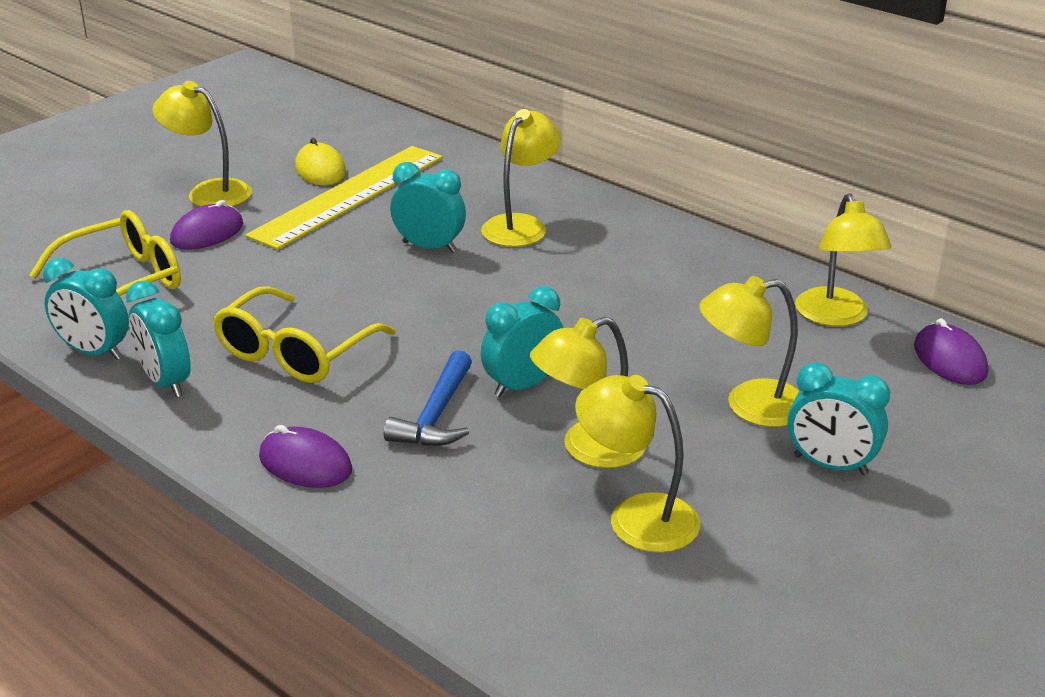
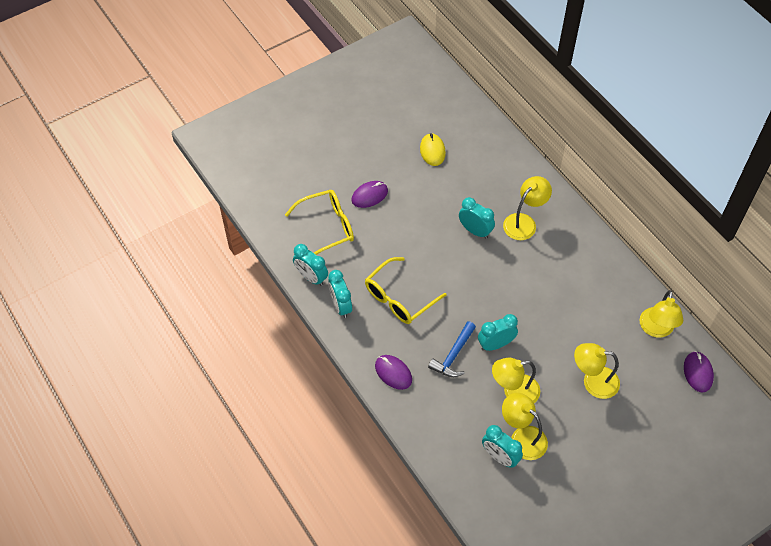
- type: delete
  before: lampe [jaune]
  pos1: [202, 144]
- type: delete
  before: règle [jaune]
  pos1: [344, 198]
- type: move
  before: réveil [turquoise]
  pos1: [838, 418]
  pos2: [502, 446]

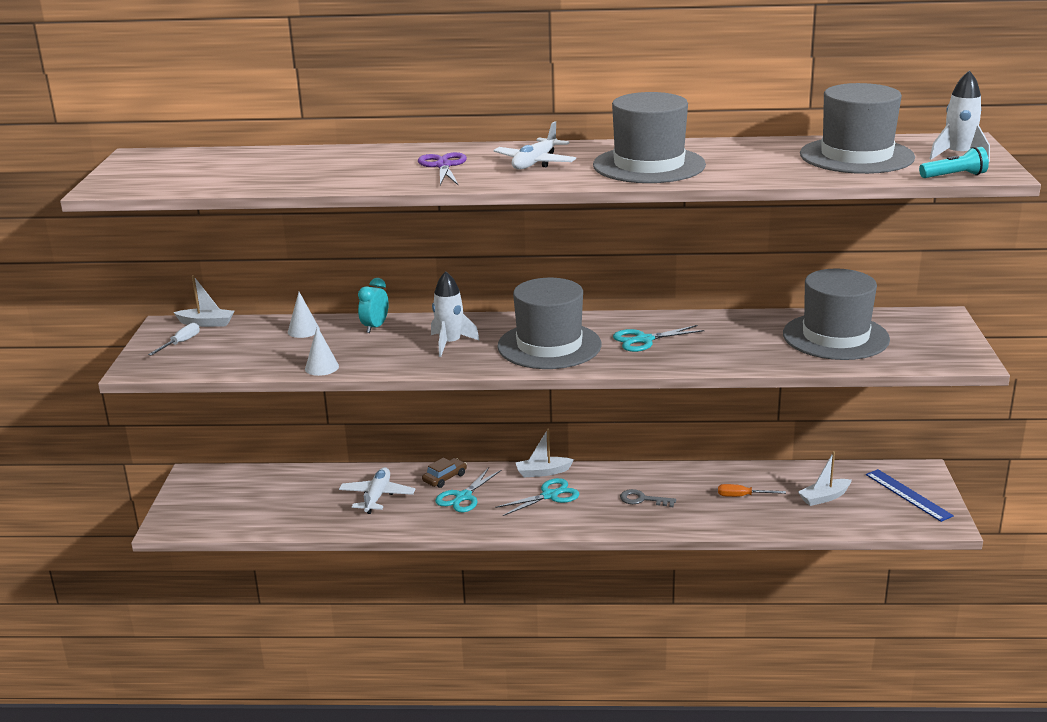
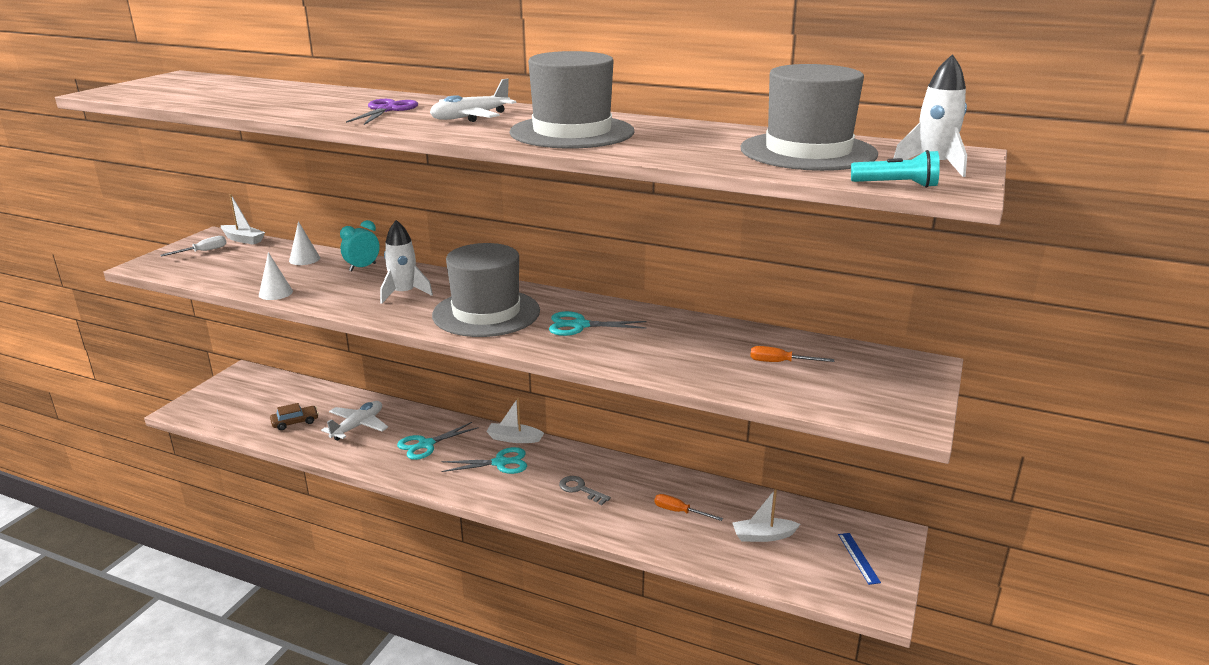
- type: replace
  before: chapeau [gris]
  after: tournevis [orange]
  pos1: [836, 314]
  pos2: [792, 354]
- type: move
  before: voiture [marron]
  pos1: [444, 473]
  pos2: [294, 416]
- type: resize
  before: règle [bleu]
  pos1: [910, 495]
  pos2: [859, 559]
  scale: 0.64

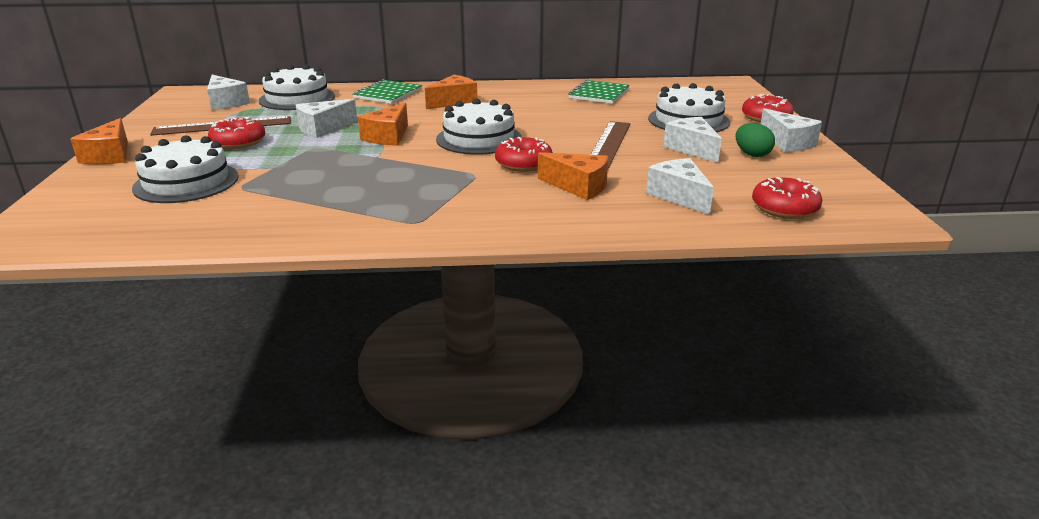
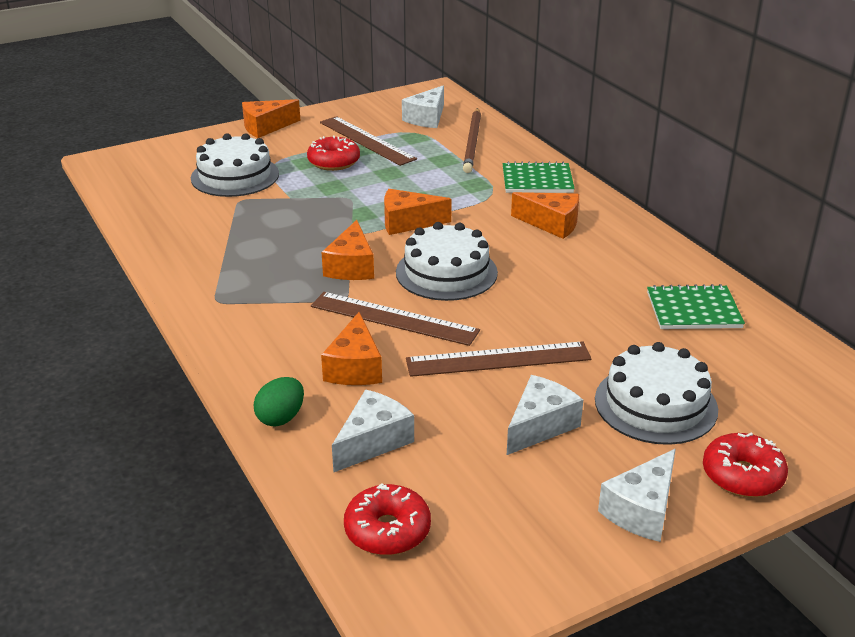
- type: replace
  before: gâteau [blanc]
  after: crayon [marron]
  pos1: [297, 87]
  pos2: [472, 140]
- type: delete
  before: fromage [blanc]
  pos1: [326, 118]
- type: move
  before: œuf [vert]
  pos1: [755, 140]
  pos2: [278, 401]
- type: replace
  before: beignet [rouge]
  after: règle [marron]
  pos1: [524, 154]
  pos2: [395, 319]
- type: insert
  after: fromage [orange]
  pos2: [348, 250]

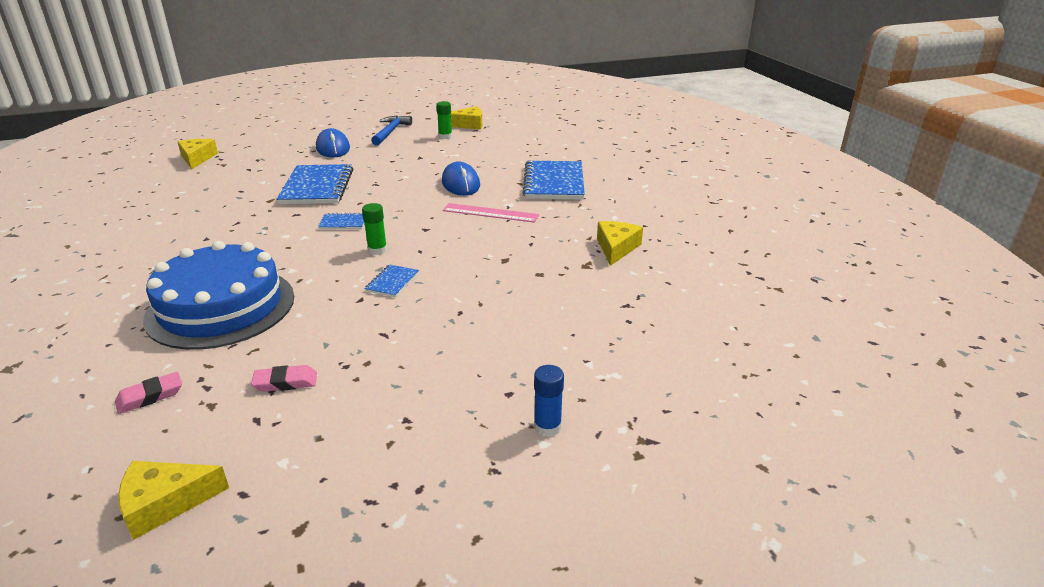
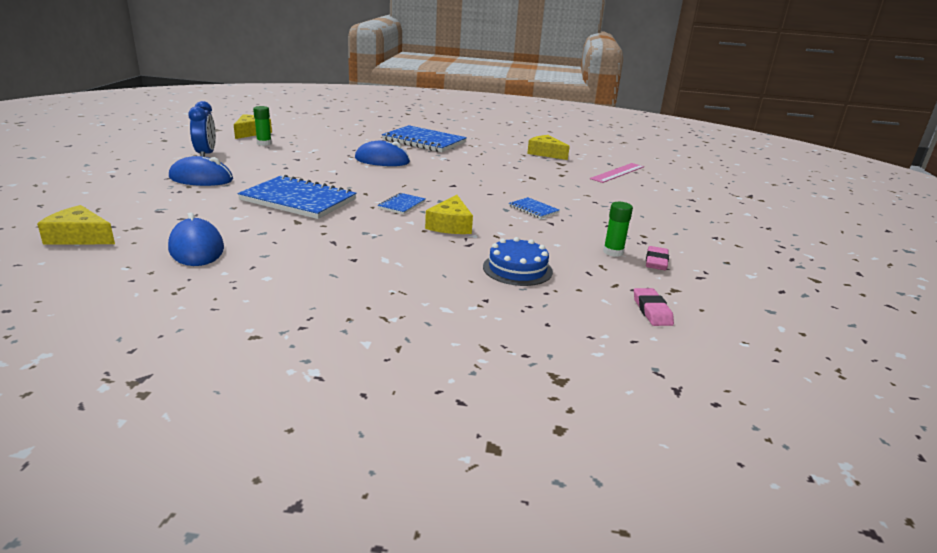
- type: replace
  before: marteau [bleu]
  after: réveil [bleu]
  pos1: [391, 131]
  pos2: [202, 129]
- type: move
  before: bâton de colle [vert]
  pos1: [374, 229]
  pos2: [618, 229]
- type: move
  before: règle [rose]
  pos1: [491, 213]
  pos2: [617, 173]
- type: resize
  before: gâteau [bleu]
  pos1: [218, 295]
  pos2: [518, 261]
  scale: 0.49
- type: delete
  before: bâton de colle [bleu]
  pos1: [549, 401]
- type: move
  before: fromage [jaune]
  pos1: [173, 500]
  pos2: [449, 214]
- type: insert
  after: souris [bleu]
  pos2: [196, 239]

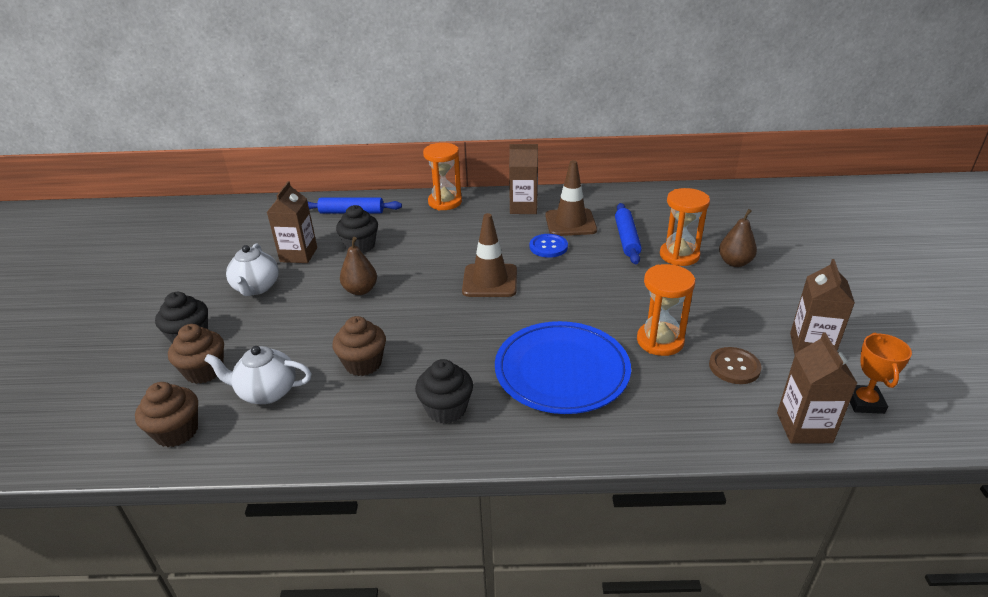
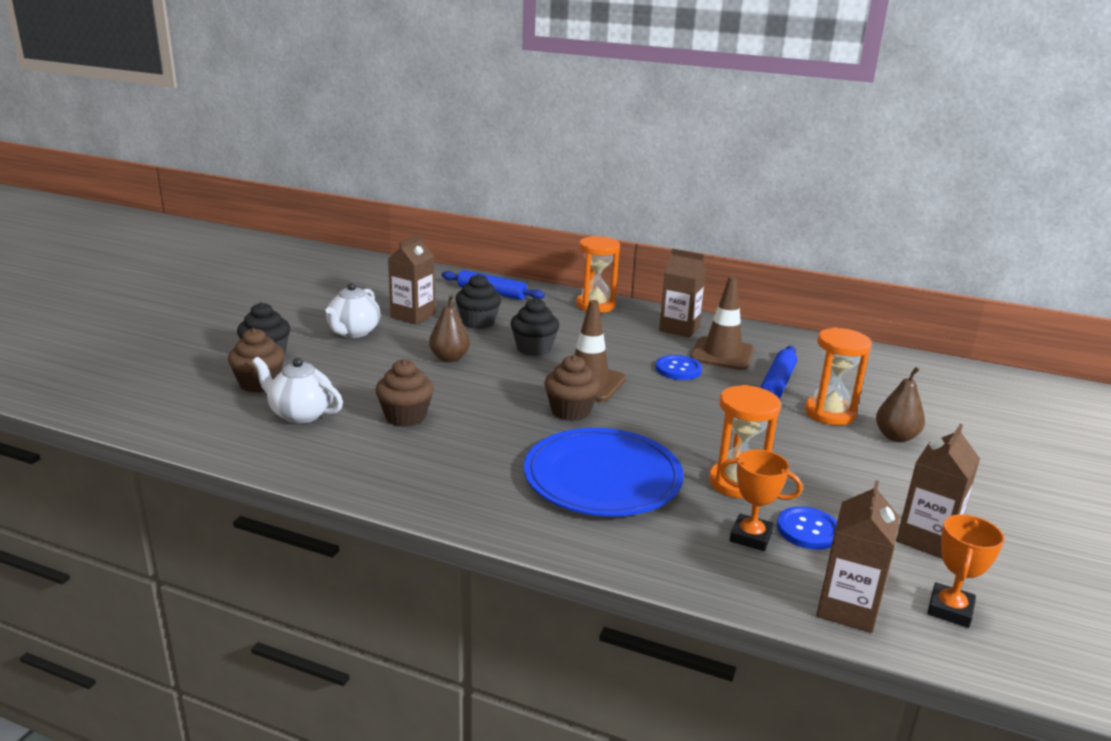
- type: recolor
  before: bouton [marron]
  after: bouton [bleu]
  pos1: [735, 365]
  pos2: [807, 528]
- type: move
  before: muffin [noir]
  pos1: [444, 391]
  pos2: [534, 327]
- type: move
  before: muffin [marron]
  pos1: [166, 414]
  pos2: [572, 388]
- type: insert
  after: trophée [orange]
  pos2: [761, 500]

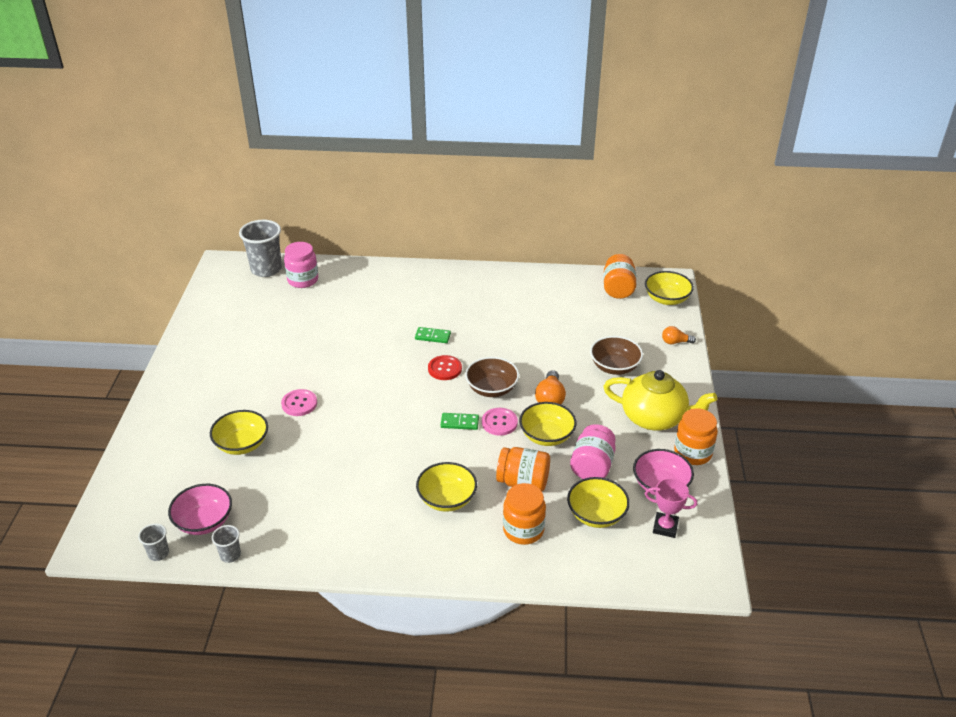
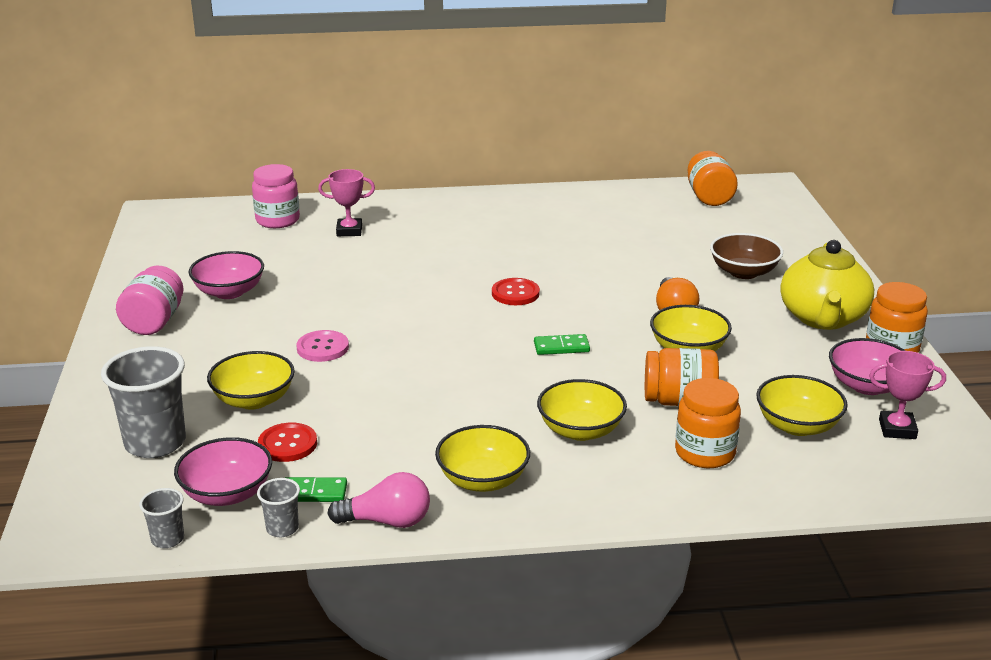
- type: move
  before: gobelet [gris]
  pos1: [260, 248]
  pos2: [143, 402]
- type: move
  before: bol [jaune]
  pos1: [669, 288]
  pos2: [482, 458]
- type: delete
  before: ampoule [orange]
  pos1: [679, 335]
- type: move
  before: domino [vert]
  pos1: [433, 335]
  pos2: [316, 489]
- type: delete
  before: bol [marron]
  pos1: [492, 377]
- type: rotate
  before: théière [jaune]
  pos1: [660, 400]
  pos2: [827, 285]
  turn: 90
- type: delete
  before: bouton [rose]
  pos1: [500, 422]
- type: move
  before: bocal [rose]
  pos1: [593, 451]
  pos2: [150, 300]
- type: insert
  after: trophée [rose]
  pos2: [346, 202]
- type: insert
  after: bol [rose]
  pos2: [226, 275]
- type: insert
  after: bouton [rouge]
  pos2: [287, 442]
- type: insert
  after: ampoule [rose]
  pos2: [379, 500]

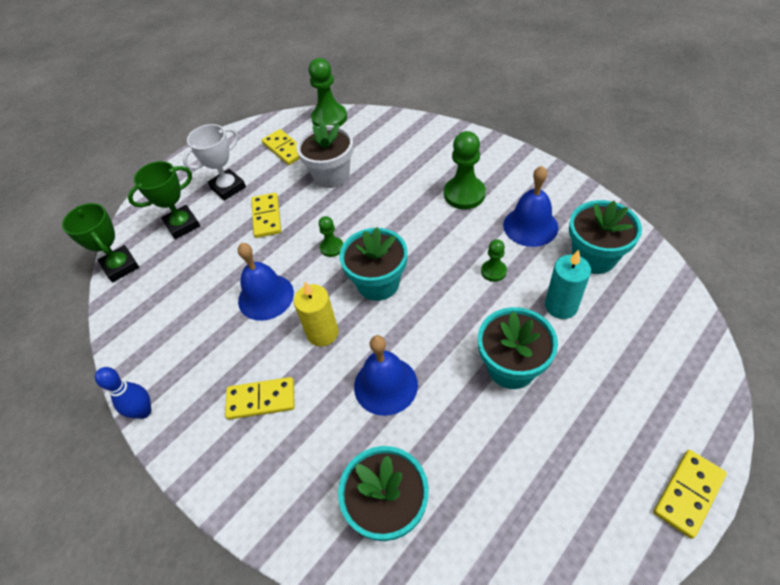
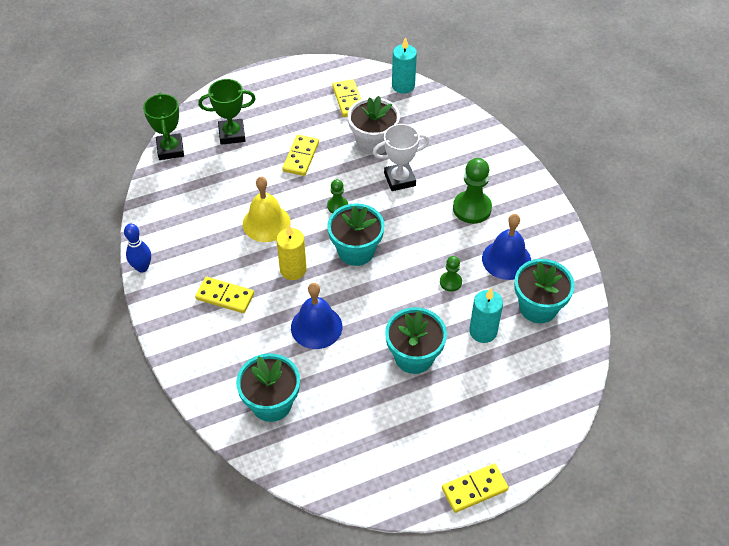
- type: replace
  before: pion [vert]
  after: bougie [turquoise]
  pos1: [327, 92]
  pos2: [404, 65]
- type: move
  before: trophée [blanc]
  pos1: [214, 162]
  pos2: [401, 157]
- type: recolor
  before: cloche [bleu]
  after: cloche [jaune]
  pos1: [266, 282]
  pos2: [267, 209]

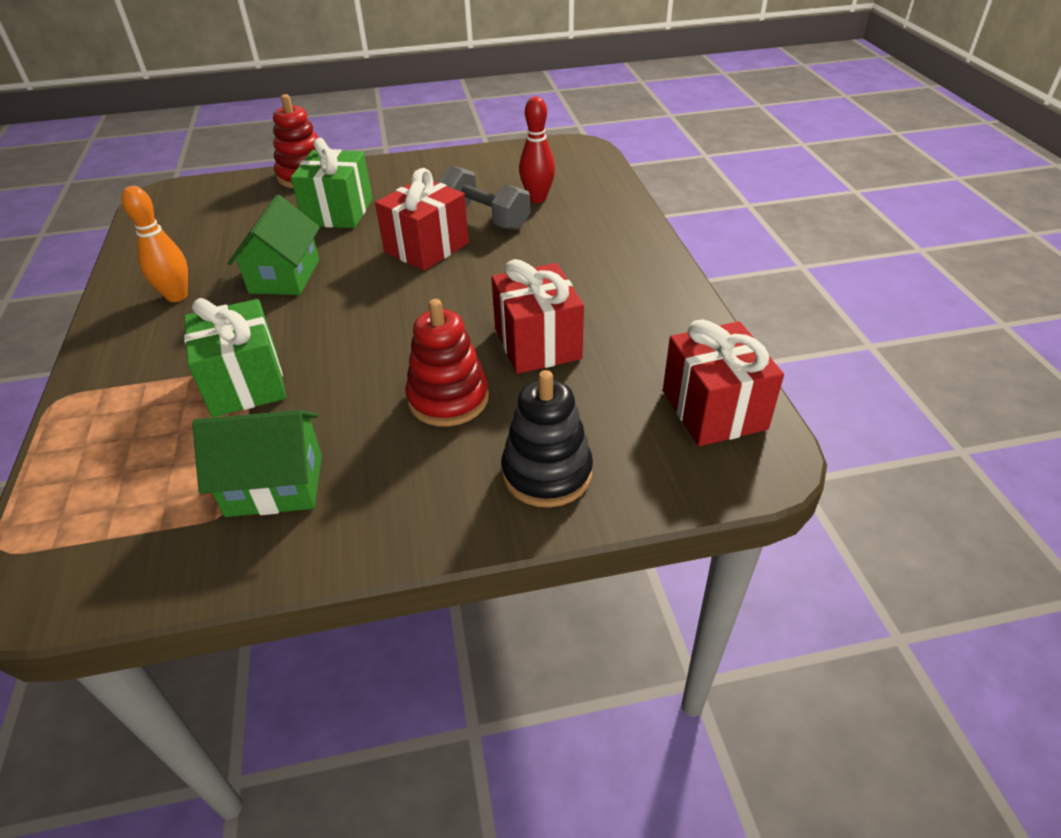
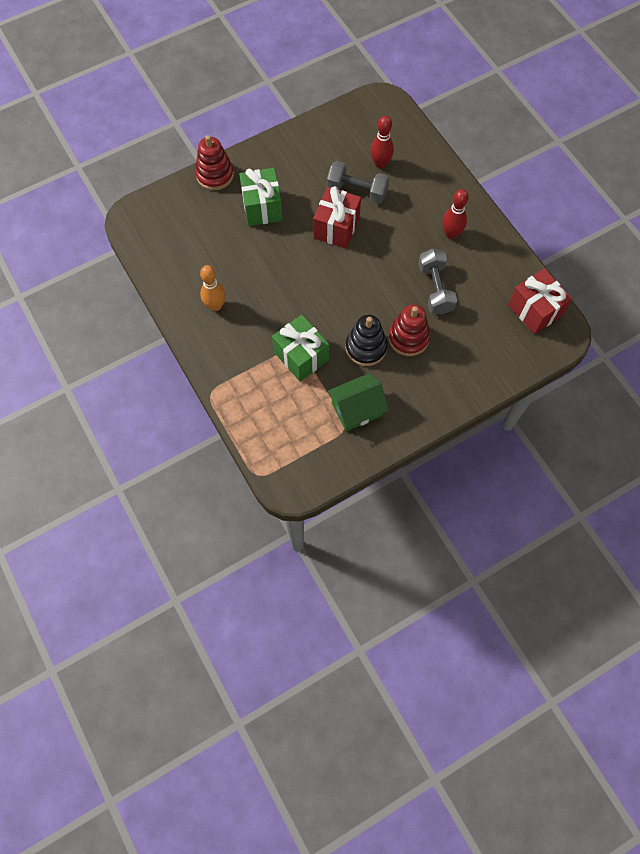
- type: delete
  before: maison [vert]
  pos1: [274, 245]
- type: replace
  before: cadeau [rouge]
  after: haltère [gris]
  pos1: [537, 316]
  pos2: [437, 281]
- type: move
  before: jouet à empiler [noir]
  pos1: [547, 438]
  pos2: [367, 340]
- type: insert
  after: quille [rouge]
  pos2: [455, 214]

